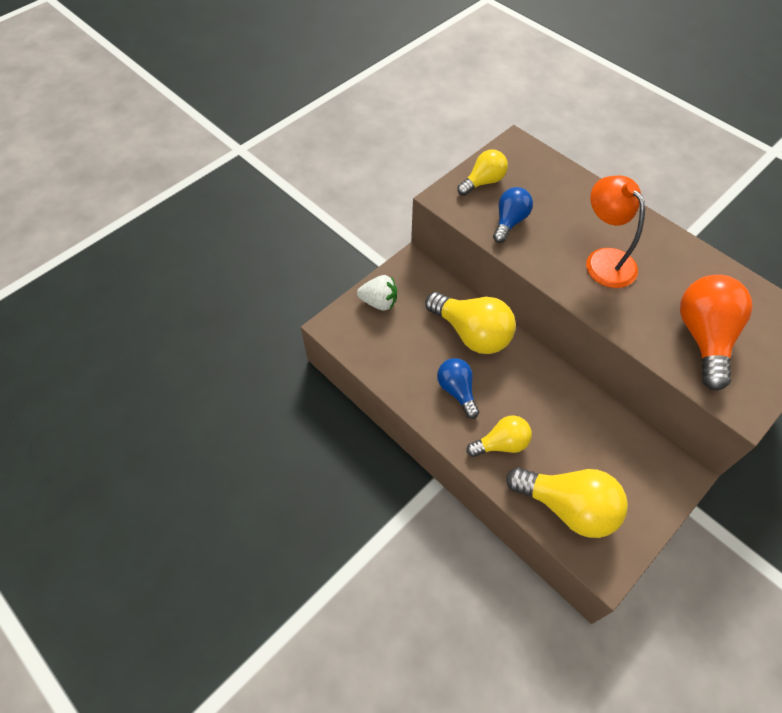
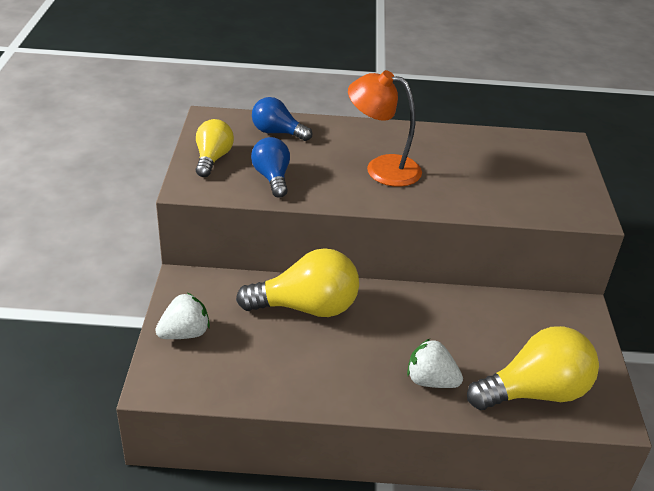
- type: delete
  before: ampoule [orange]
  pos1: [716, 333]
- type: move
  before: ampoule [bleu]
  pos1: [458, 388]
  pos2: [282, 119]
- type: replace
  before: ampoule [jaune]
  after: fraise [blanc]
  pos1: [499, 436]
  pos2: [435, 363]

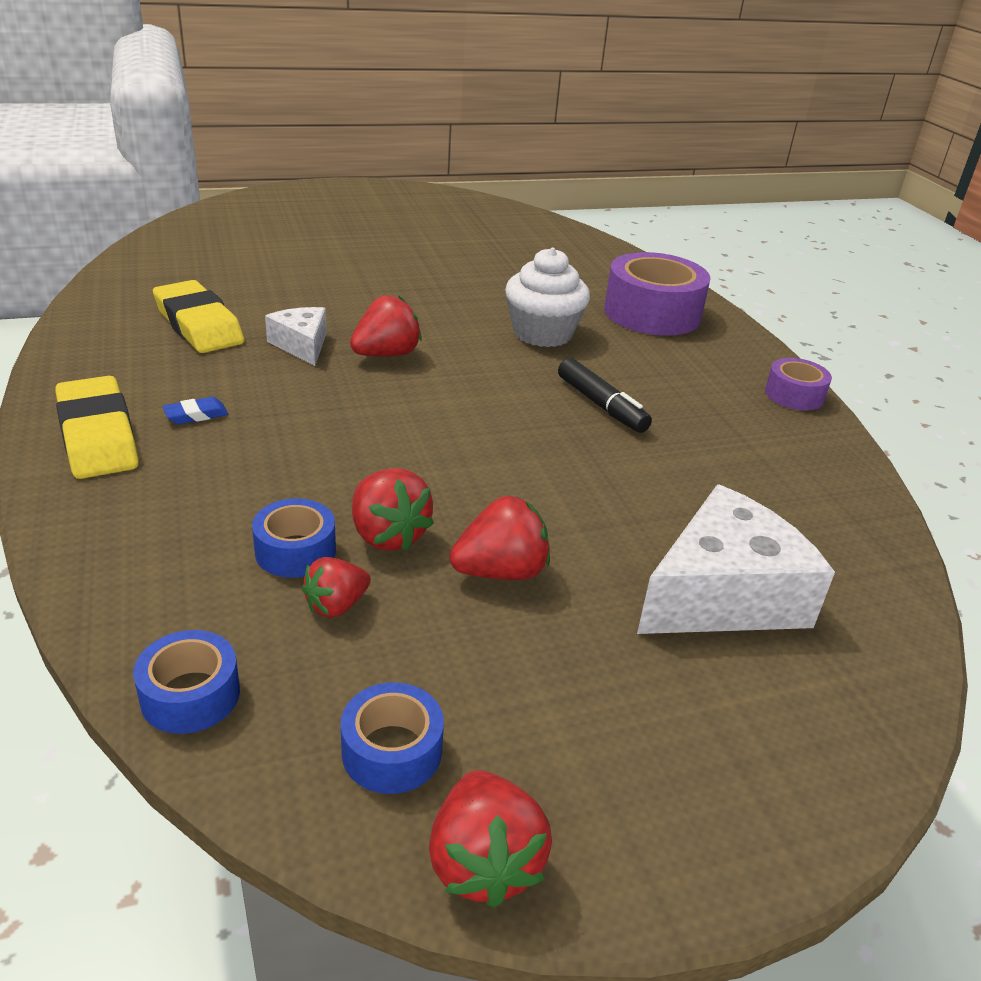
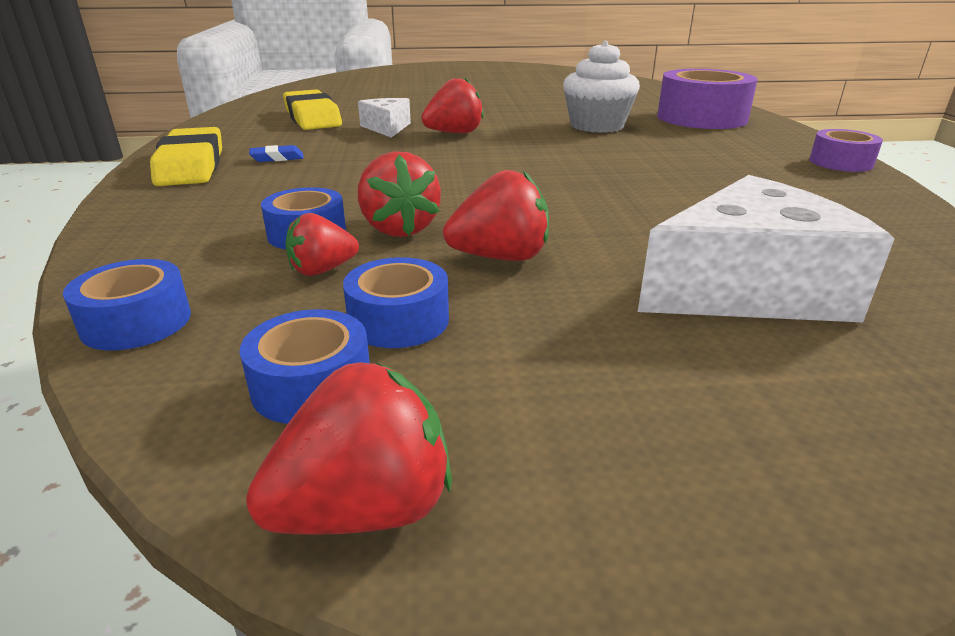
- type: delete
  before: feutre [noir]
  pos1: [605, 395]
- type: rotate
  before: fraise [rouge]
  pos1: [490, 839]
  pos2: [349, 448]
  turn: -120
- type: insert
  after: ruban adhésif [bleu]
  pos2: [396, 302]

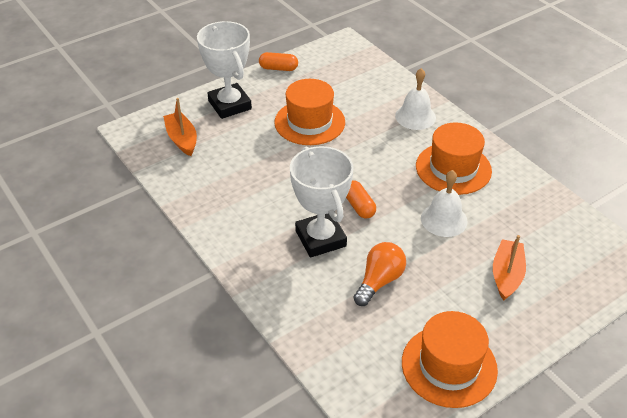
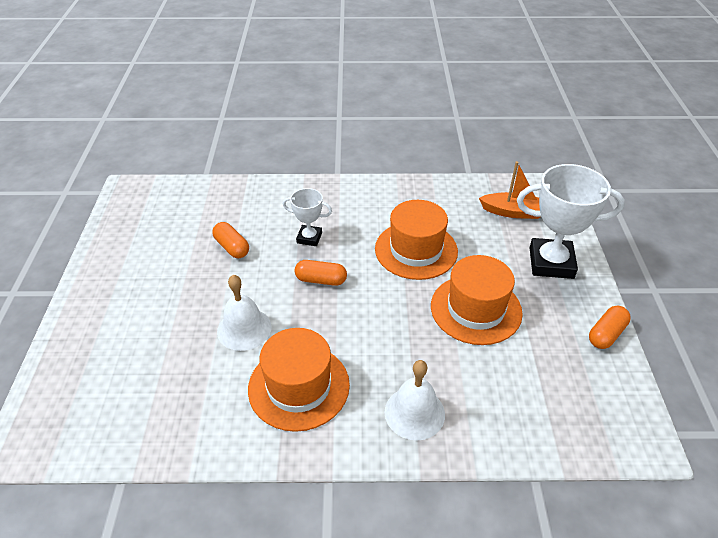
- type: resize
  before: trophée [blanc]
  pos1: [322, 202]
  pos2: [307, 217]
  scale: 0.54
- type: delete
  before: bateau [orange]
  pos1: [509, 268]
- type: replace
  before: ampoule [orange]
  after: gélule [orange]
  pos1: [379, 274]
  pos2: [230, 240]
- type: move
  before: chapeau [orange]
  pos1: [450, 359]
  pos2: [416, 240]

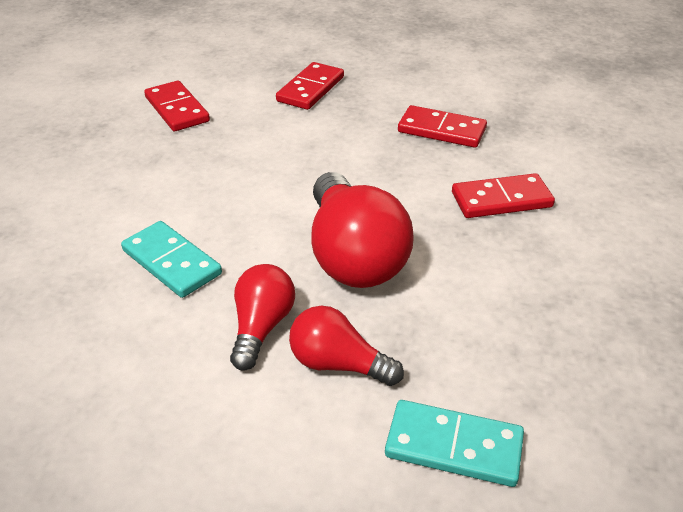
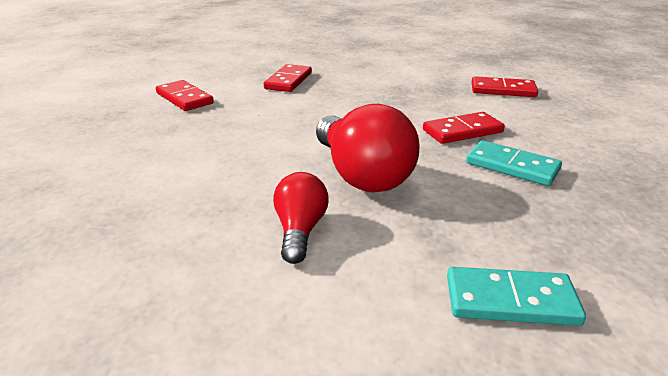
- type: move
  before: domino [rouge]
  pos1: [442, 126]
  pos2: [505, 86]
- type: move
  before: domino [turquoise]
  pos1: [171, 259]
  pos2: [514, 163]
- type: delete
  before: ampoule [rouge]
  pos1: [346, 346]

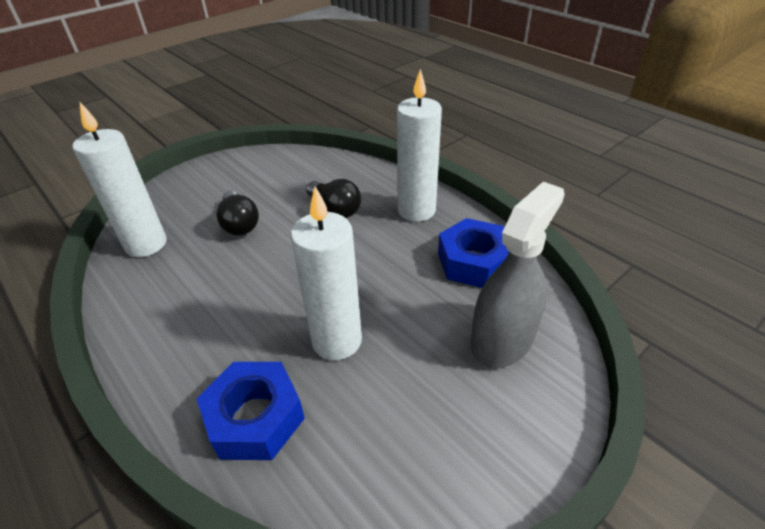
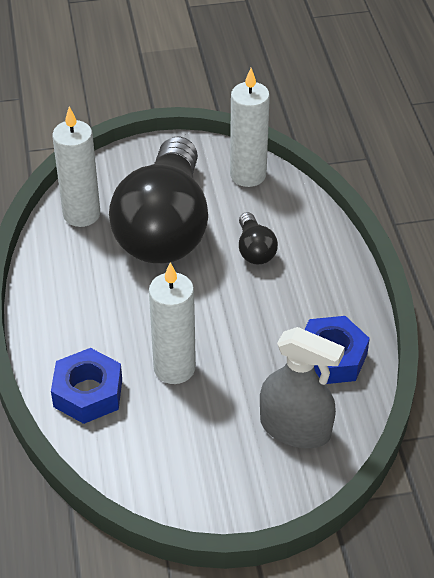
- type: move
  before: bougie [blanc]
  pos1: [419, 145]
  pos2: [250, 127]
- type: rotate
  before: vaporisateur [gris]
  pos1: [518, 275]
  pos2: [302, 387]
  turn: 45
- type: resize
  before: ampoule [noir]
  pos1: [237, 213]
  pos2: [158, 199]
  scale: 2.5

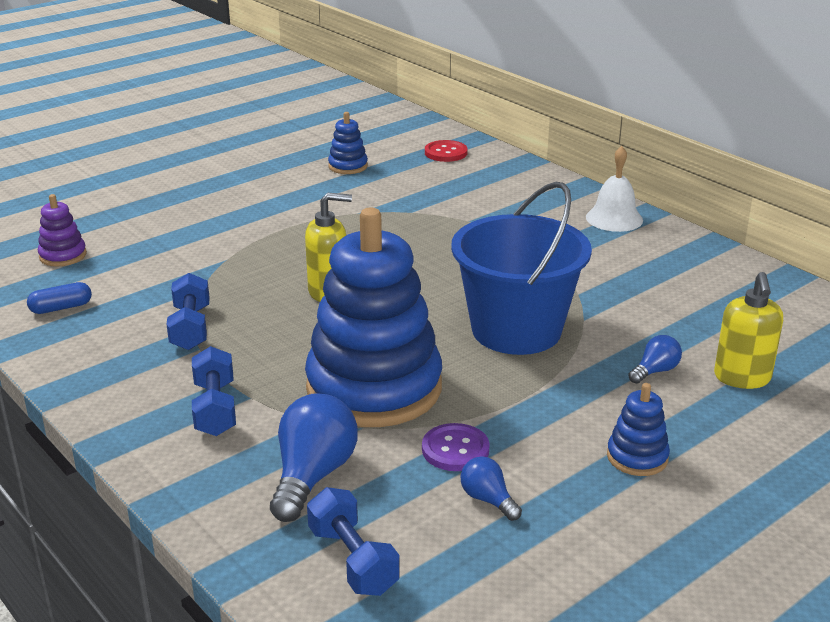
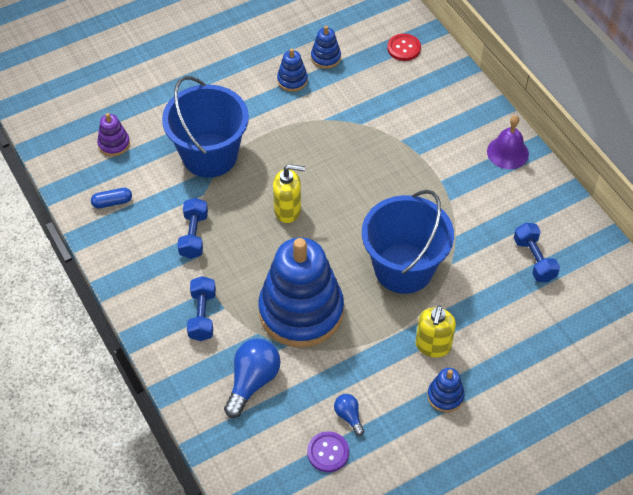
- type: recolor
  before: cloche [blanc]
  after: cloche [violet]
  pos1: [614, 189]
  pos2: [508, 142]
- type: move
  before: distributeur de savon [jaune]
  pos1: [748, 330]
  pos2: [435, 331]
- type: delete
  before: ampoule [bleu]
  pos1: [655, 359]
- type: move
  before: bouton [violet]
  pos1: [456, 447]
  pos2: [328, 451]
- type: move
  before: haltère [bleu]
  pos1: [353, 541]
  pos2: [537, 252]
- type: insert
  after: jouet à empiler [bleu]
  pos2: [292, 70]
- type: insert
  after: seau [bleu]
  pos2: [205, 127]

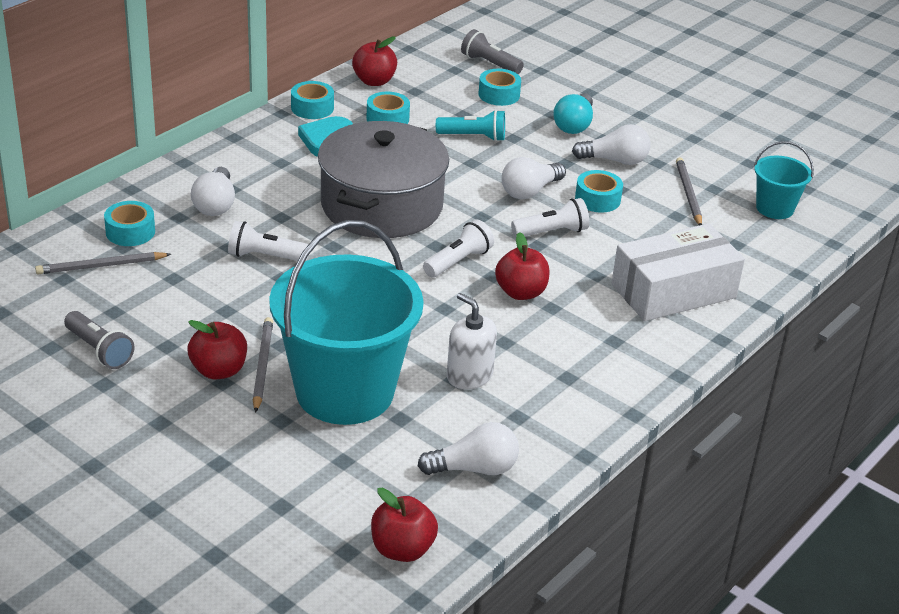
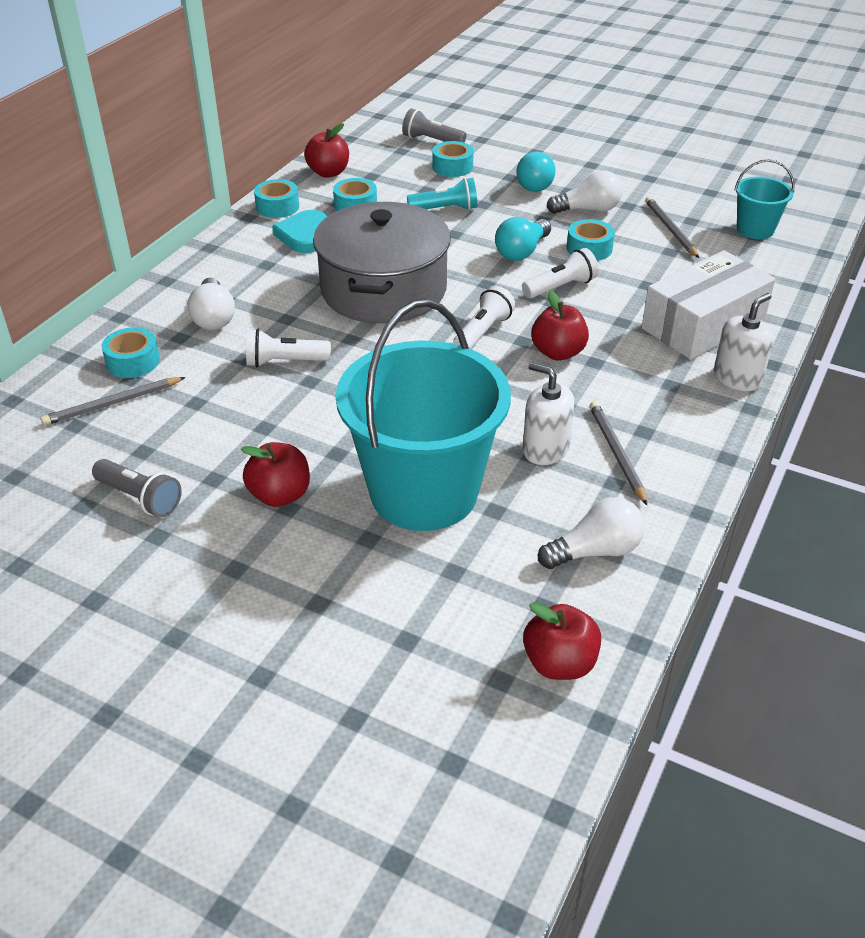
- type: recolor
  before: ampoule [blanc]
  after: ampoule [turquoise]
  pos1: [534, 178]
  pos2: [523, 239]
- type: move
  before: crayon [gris]
  pos1: [263, 365]
  pos2: [618, 453]
- type: insert
  after: distributeur de savon [blanc]
  pos2: [744, 342]

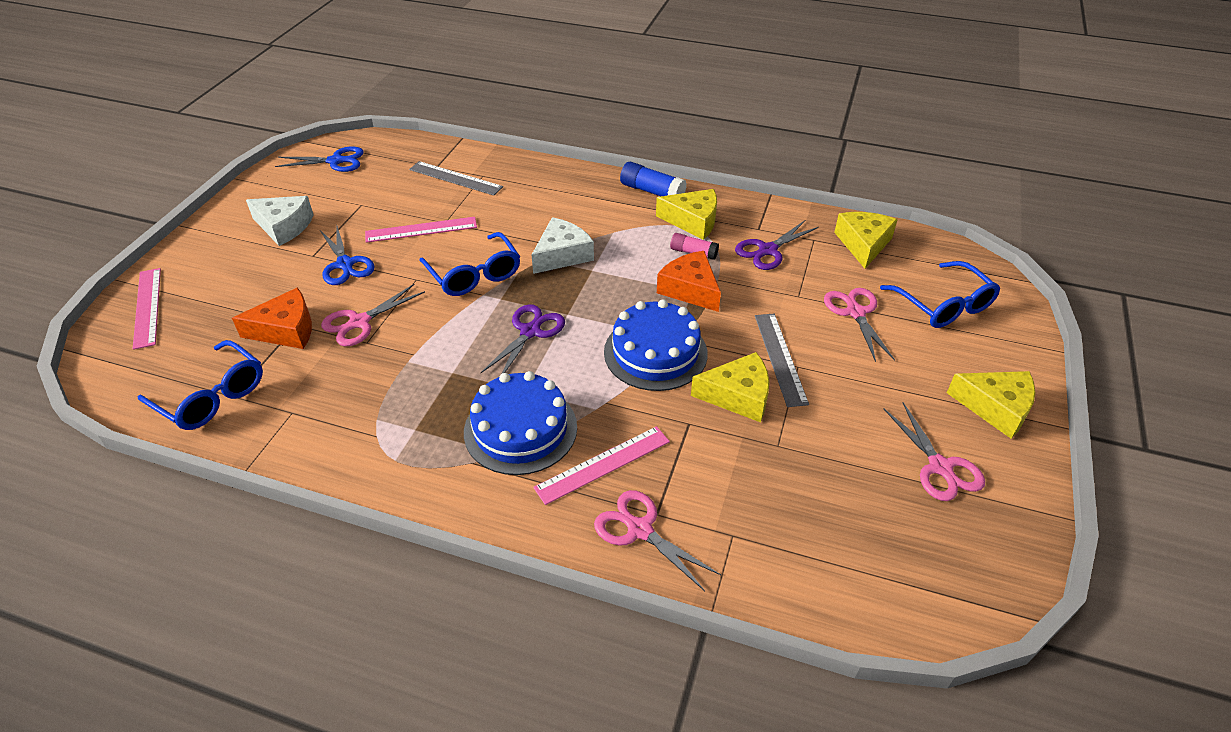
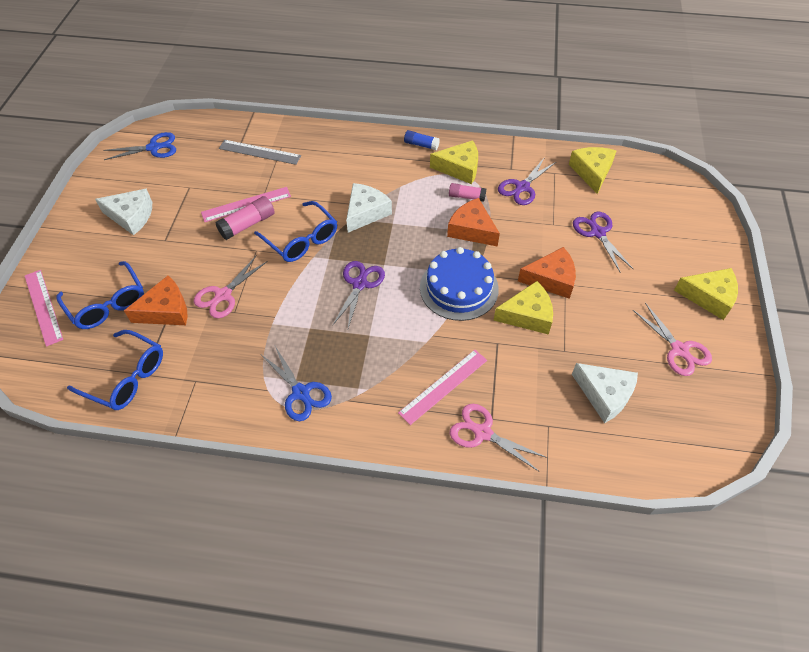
- type: resize
  before: bâton de colle [bleu]
  pos1: [653, 179]
  pos2: [422, 140]
  scale: 0.66
- type: move
  before: ciseaux [bleu]
  pos1: [347, 255]
  pos2: [297, 383]
- type: move
  before: lunettes [bleu]
  pos1: [940, 294]
  pos2: [100, 295]
- type: recolor
  before: ciseaux [rose]
  after: ciseaux [violet]
  pos1: [859, 325]
  pos2: [603, 242]
- type: replace
  before: règle [gris]
  after: fromage [orange]
  pos1: [782, 360]
  pos2: [547, 273]
- type: delete
  before: gâteau [bleu]
  pos1: [520, 423]
- type: insert
  after: bâton de colle [rose]
  pos2: [245, 218]
- type: insert
  after: fromage [blanc]
  pos2: [605, 393]

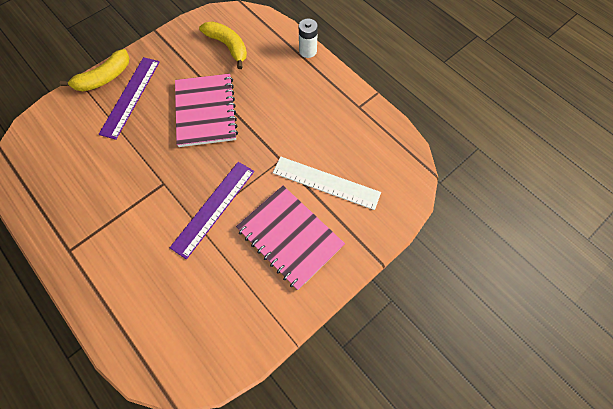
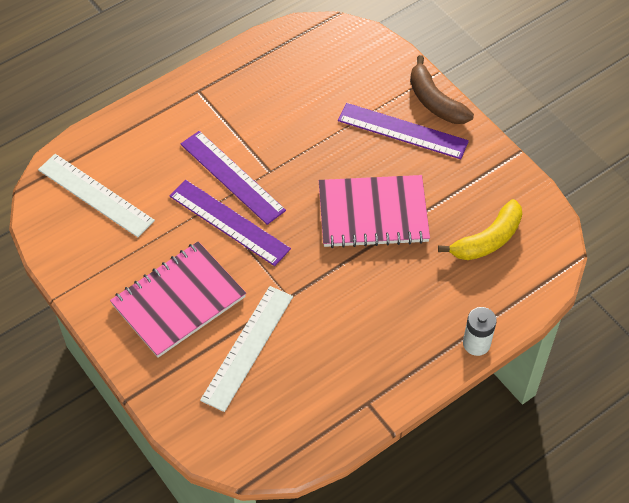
- type: recolor
  before: banane [jaune]
  after: banane [marron]
  pos1: [94, 70]
  pos2: [442, 89]
- type: insert
  after: règle [violet]
  pos2: [233, 178]
- type: insert
  after: règle [blanc]
  pos2: [96, 195]

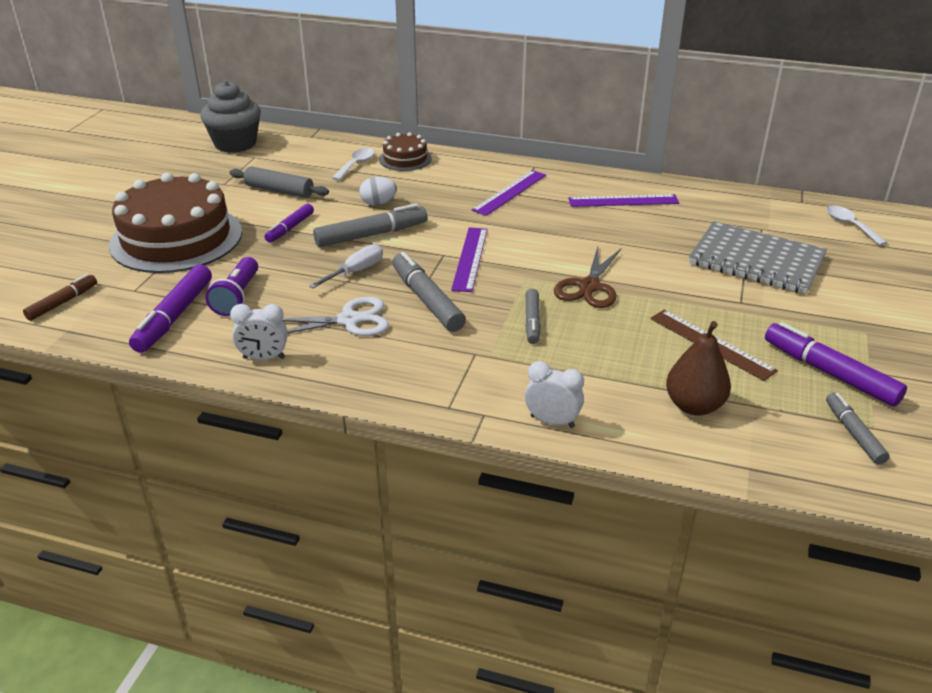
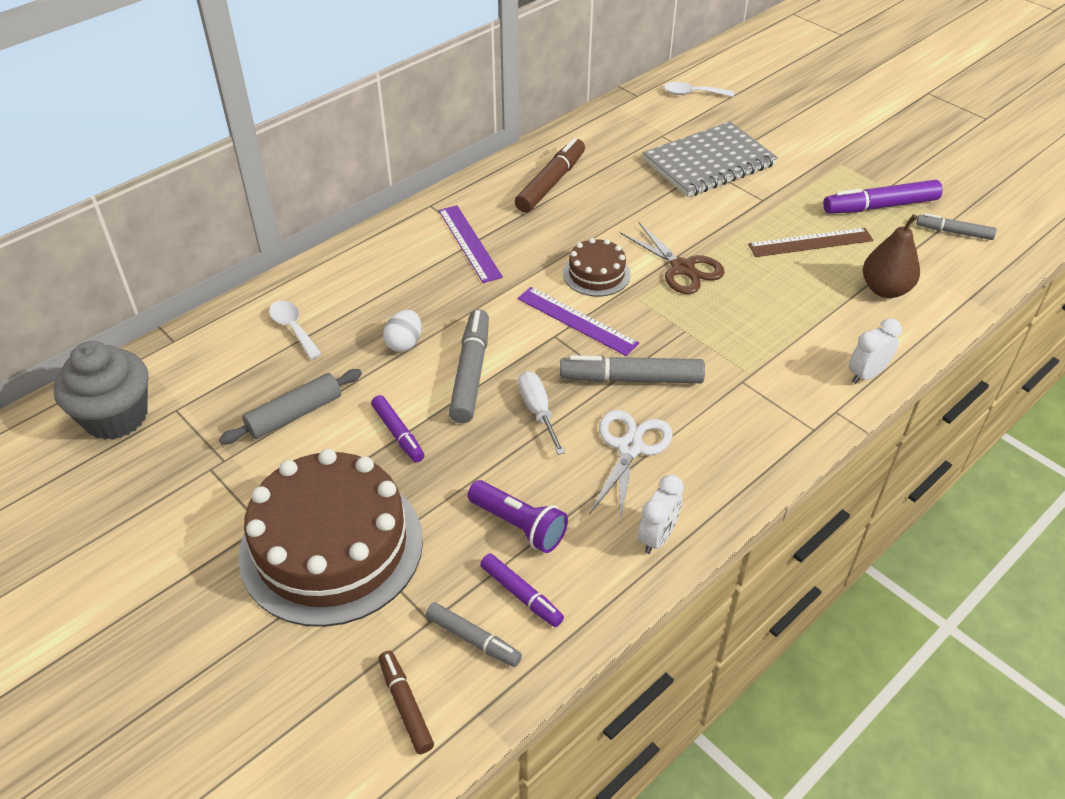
- type: move
  before: gâteau [marron]
  pos1: [405, 151]
  pos2: [597, 267]
- type: replace
  before: règle [violet]
  after: feutre [marron]
  pos1: [623, 200]
  pos2: [550, 175]
- type: resize
  before: feutre [violet]
  pos1: [170, 309]
  pos2: [522, 590]
  scale: 0.61
- type: move
  before: feutre [gris]
  pos1: [533, 316]
  pos2: [474, 634]

